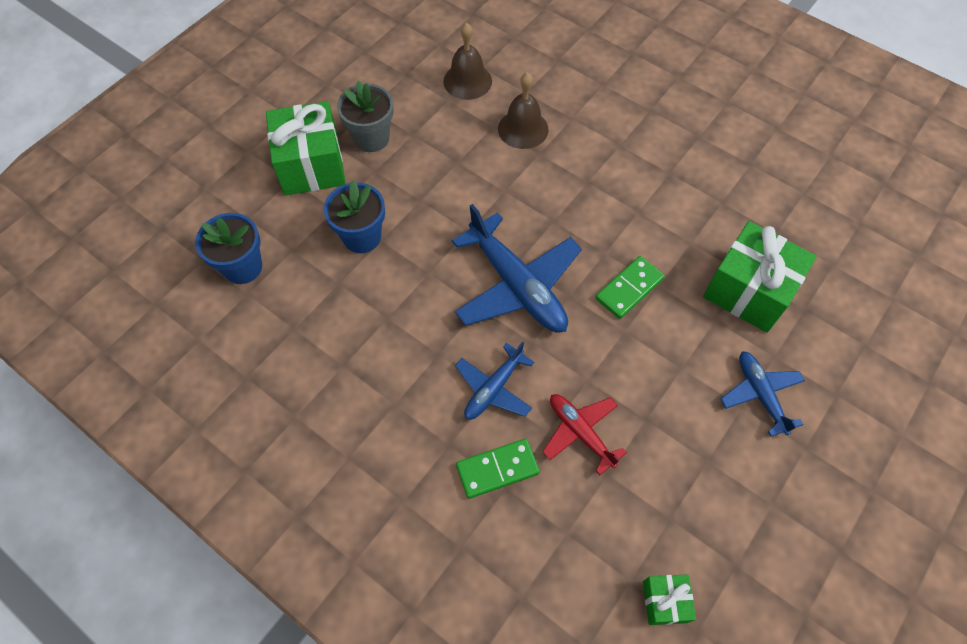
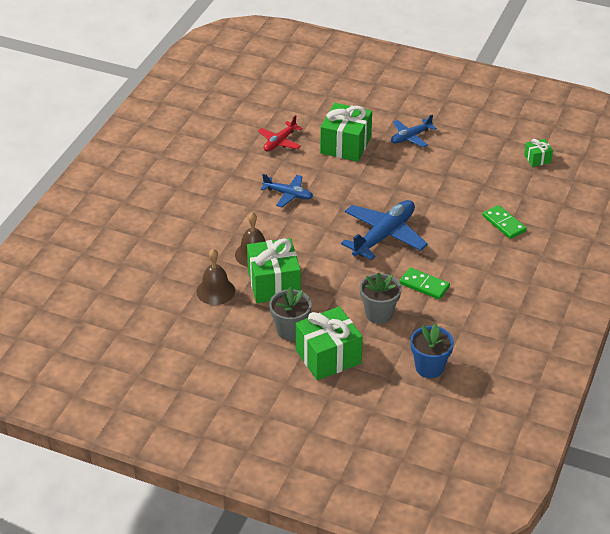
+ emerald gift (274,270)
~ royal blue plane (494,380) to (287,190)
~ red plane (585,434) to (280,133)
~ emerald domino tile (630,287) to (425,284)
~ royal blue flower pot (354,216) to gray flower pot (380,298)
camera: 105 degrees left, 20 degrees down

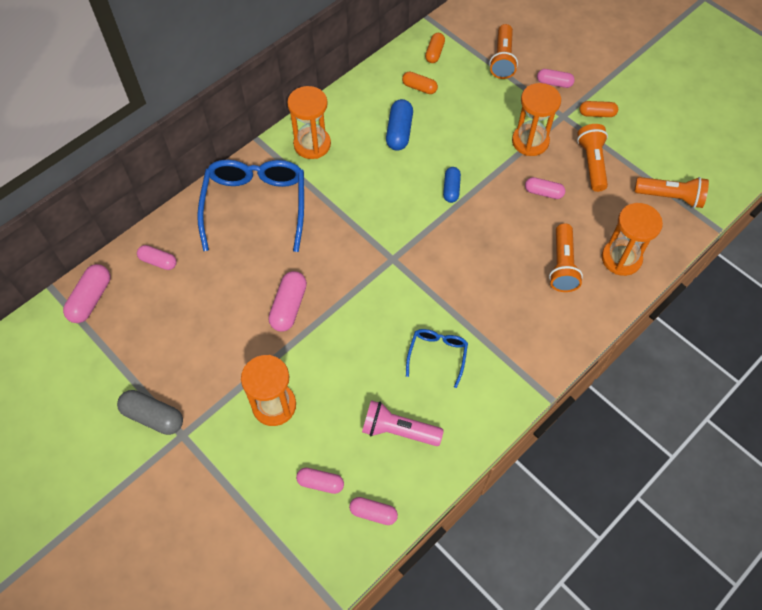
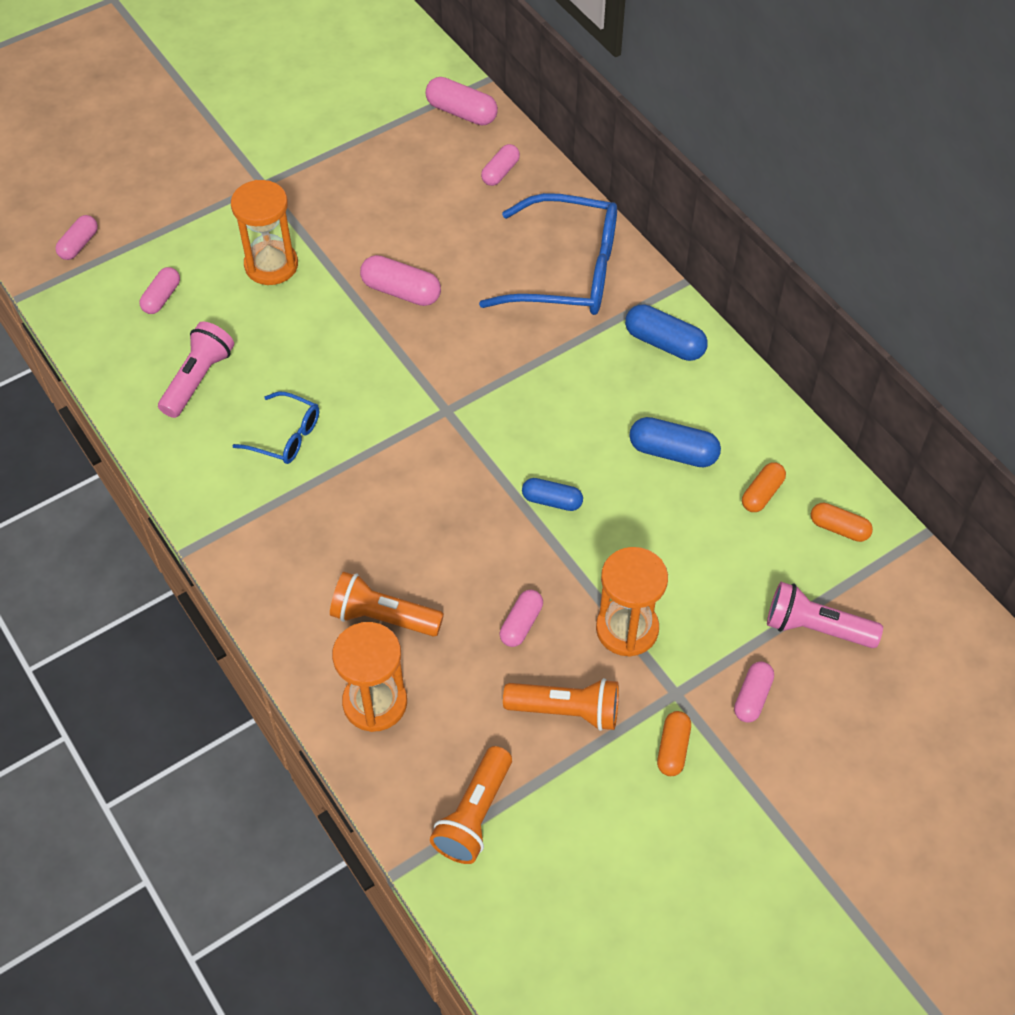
- gray pill shape (150,412)
~ rose-pink pill shape (373,511) to (76,237)
~ orange hourglass (309,122) to royal blue pill shape (666,332)
~ orange flashlight (503,51) to rose-pink flashlight (825,615)
camera: 100 degrees right, 5 degrees down

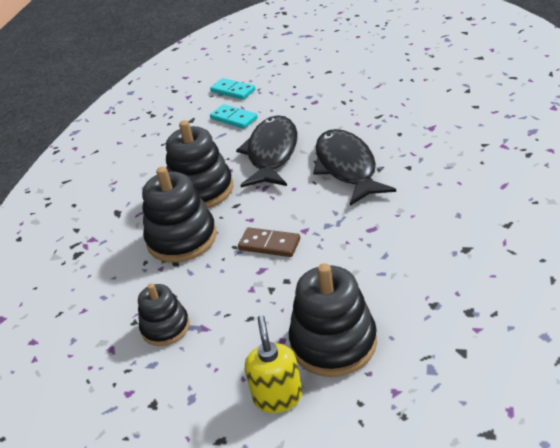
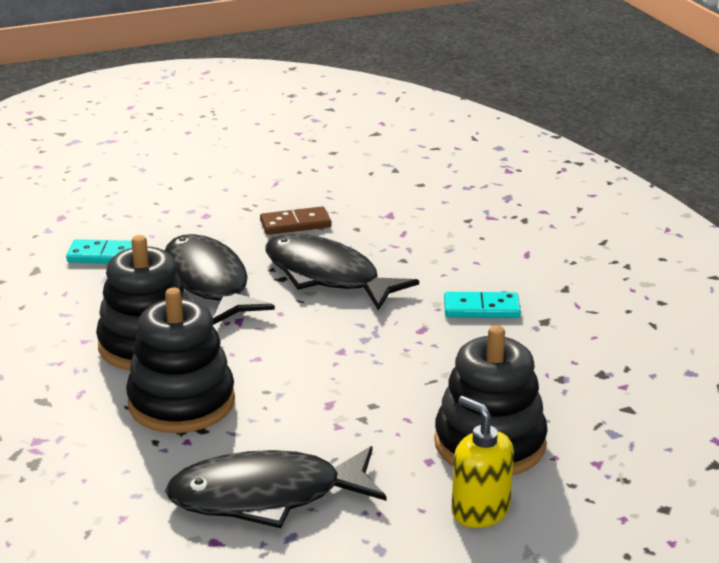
~ turquoise domino tile (232,89) to (482,305)
~ russet domino tile (269,242) to (296,220)
~ ebony stacking toy (164,314) to ebony fish (276,487)
camera: 40 degrees left, 10 degrees down

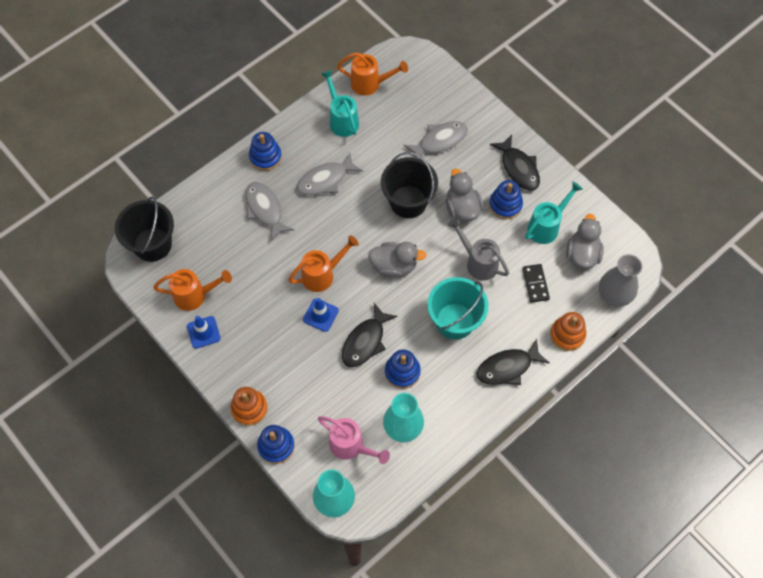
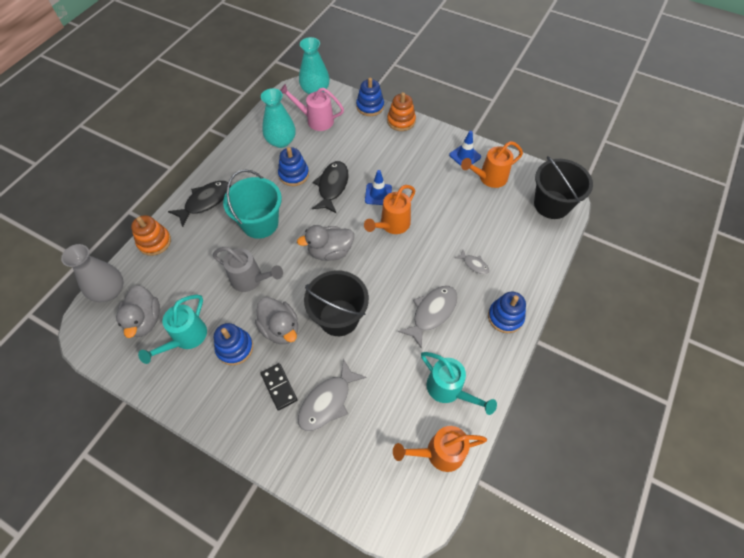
- ebony fish (515,162)
~ ebony domino tile (536,283) to (279,387)
~ gray fish (269,212) = (472,262) x0.52
camera: 160 degrees right, 5 degrees down

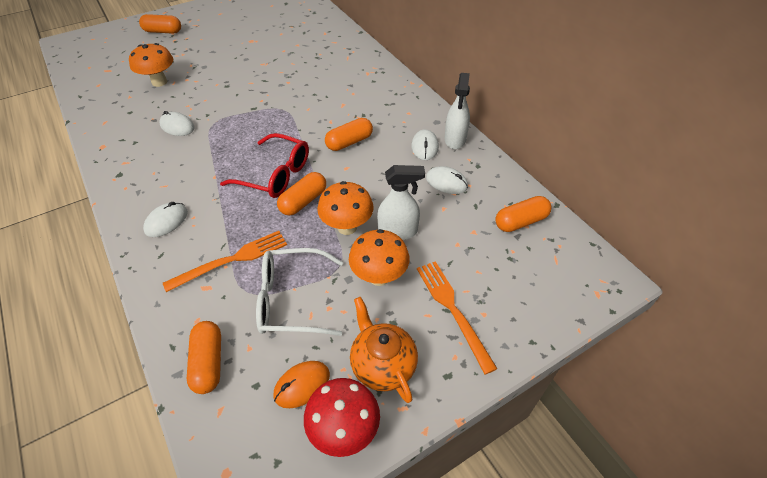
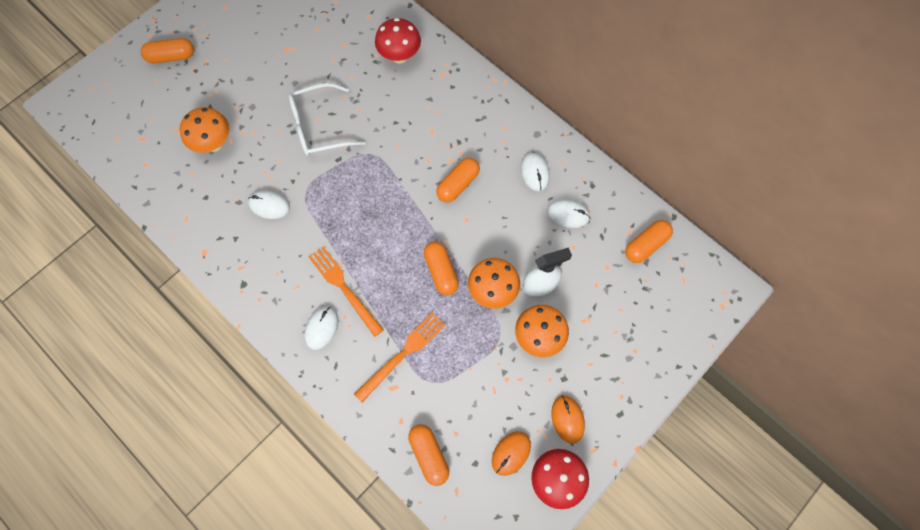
- red eyeglasses (264,165)
- white spray bottle (457,111)
+ red toadstool (398,41)
~ white eyeglasses (299,292) to (327,119)
~ orange dinner fork (457,318) to (346,291)
~ orange teapot (384,350) to orange PC mouse (568,419)
~ orange pill shape (301,194) = (441,268) 45 degrees counterclockwise
camera: 15 degrees left, 20 degrees up

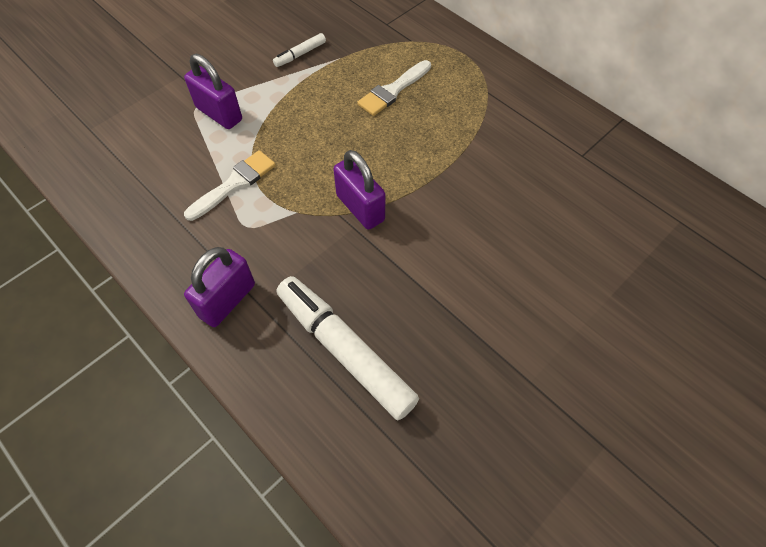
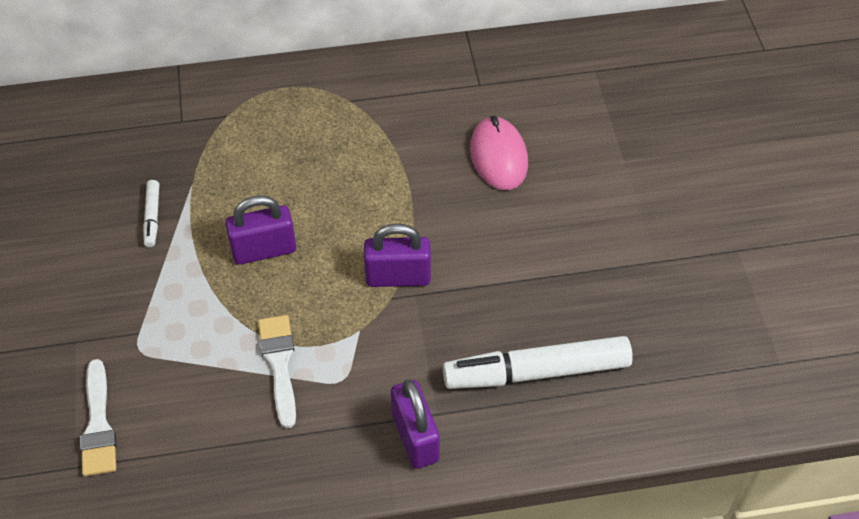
+ rose-pink PC mouse (499,153)
~ violet padlock (213,91) to (260,230)
~ white brush (394,88) to (98,418)
camera: 55 degrees left, 5 degrees down

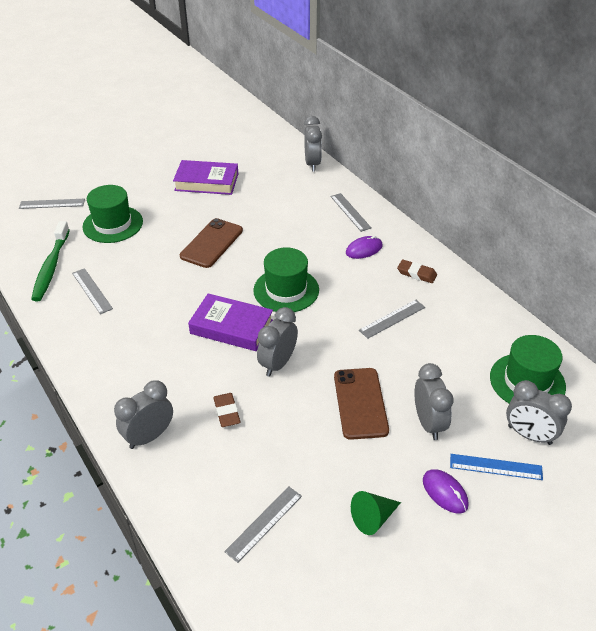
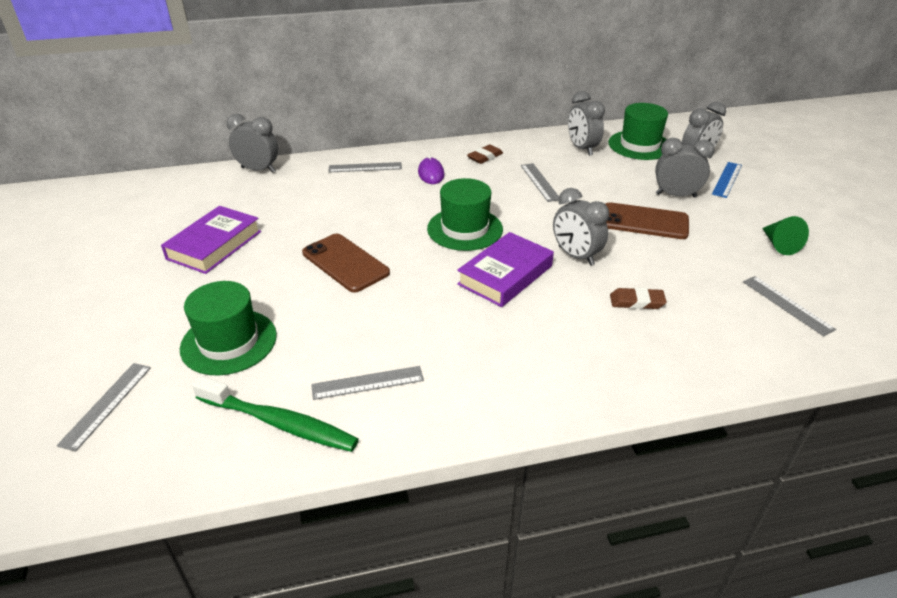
- violet PC mouse (446,491)
~ gray clock (143,414) to (586,123)
camera: 70 degrees left, 5 degrees down

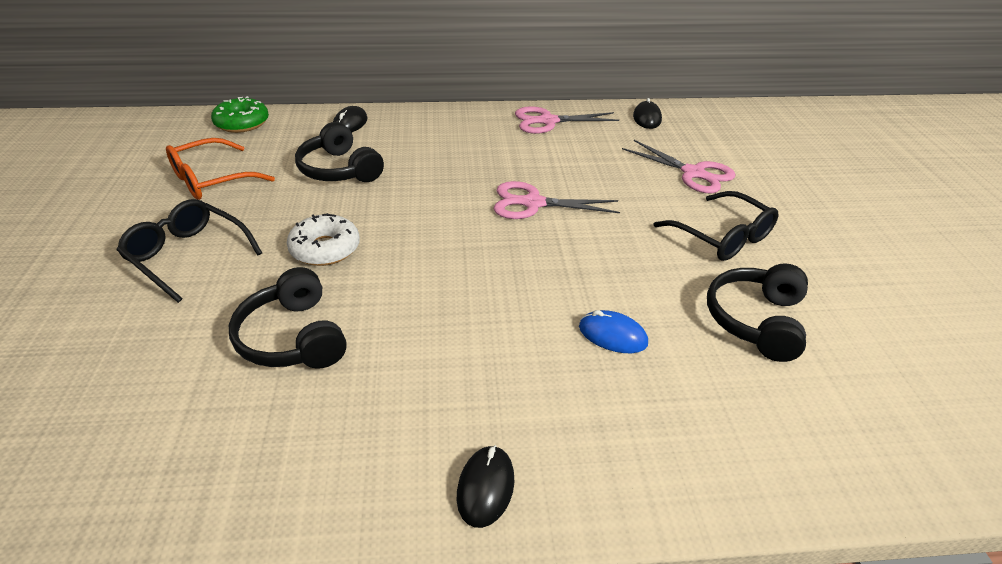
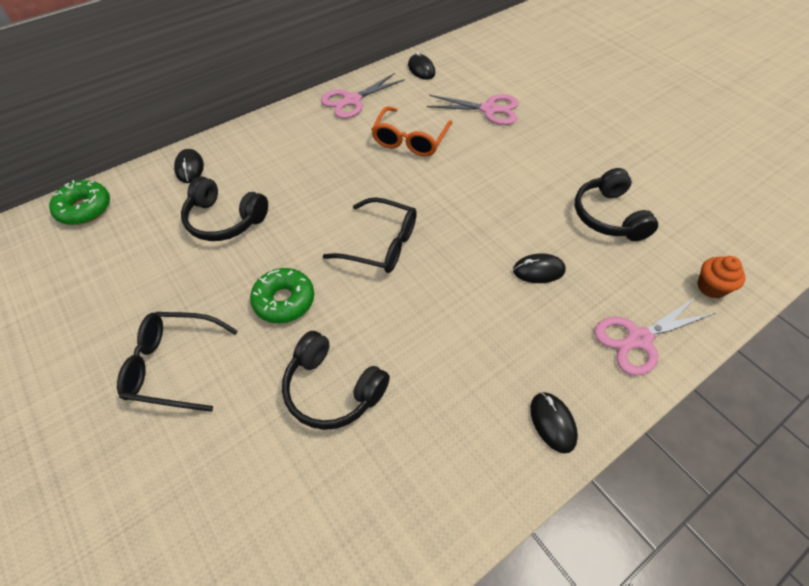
+ orange muffin (721,277)
~ orange eyeglasses (220,169) to (411,131)
~ rose-pink pair of scissors (557,200) to (654,336)
~ ebony eyeglasses (716,226) to (370,235)
~ white donut (323,239) to emerald donut (282,295)
~ royal blue PC mouse (613,331) to ebony PC mouse (539,268)
camera: 30 degrees left, 15 degrees up

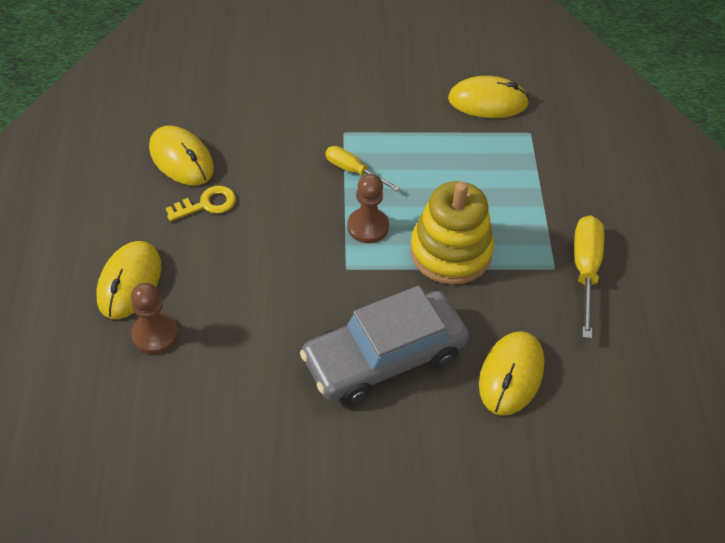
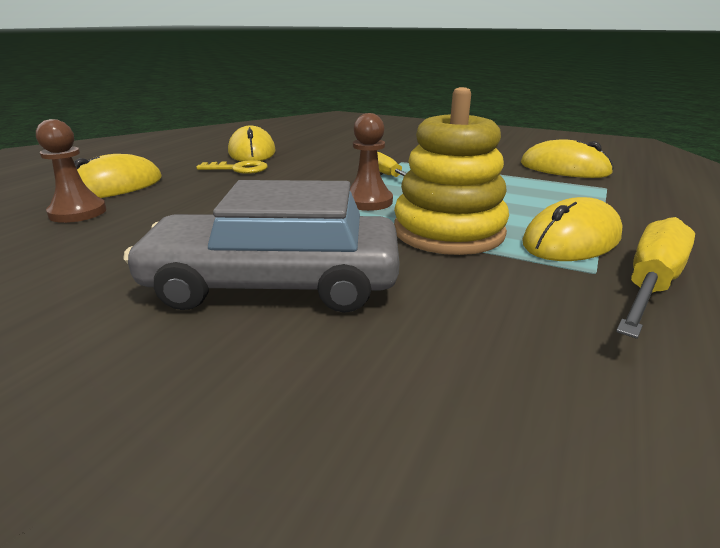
~ bright yellow PC mouse (512,373) to (572,229)
camera: 30 degrees right, 25 degrees down

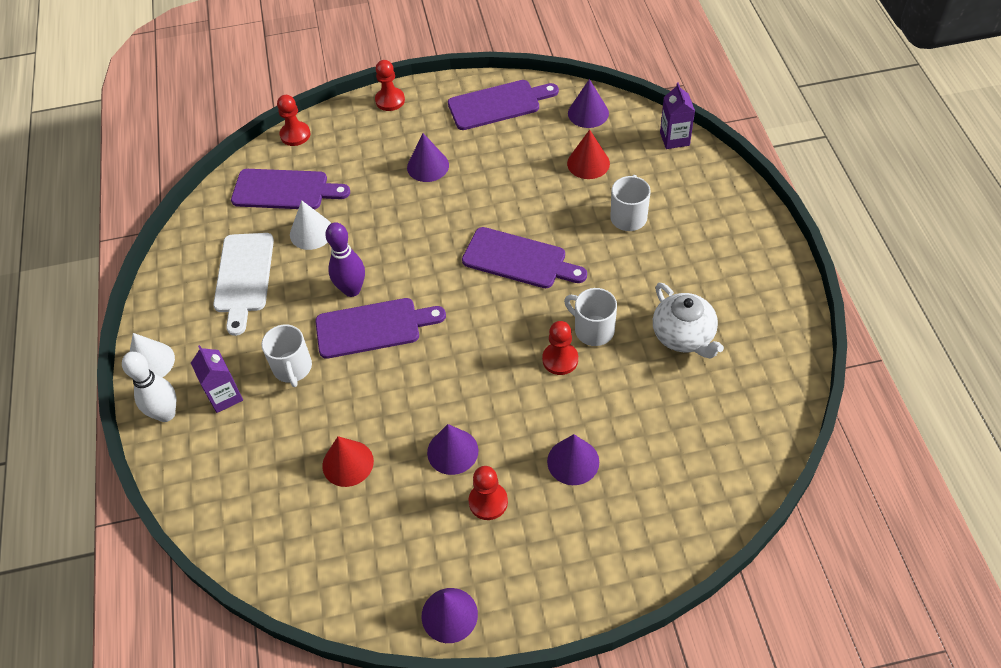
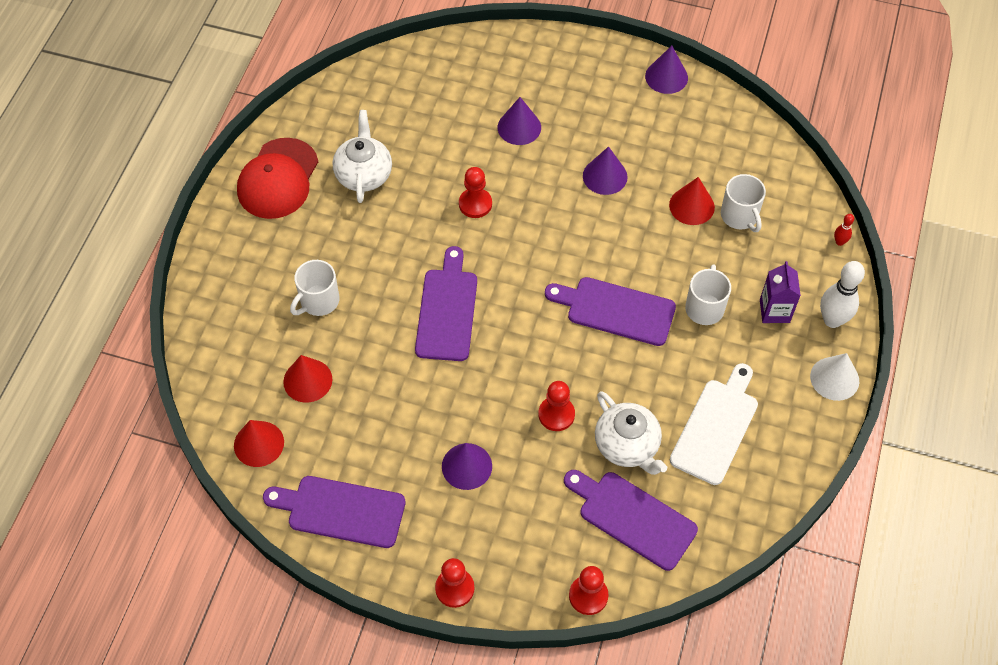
- violet bowling pin (345,259)
- violet juice carton (677,115)
+ red baseball cap (277,178)
+ red bowling pin (844,230)
~ red game pawn (488,493) to (556,406)
~ white tea mug (590,317) to (743,203)
~ white cone (310,225) to white teapot (631,433)
~ violet cone (588,103) to red cone (259,443)
~ violet bread board (524,257) = (446,303) 45 degrees clockwise
camera: 155 degrees left, 5 degrees up

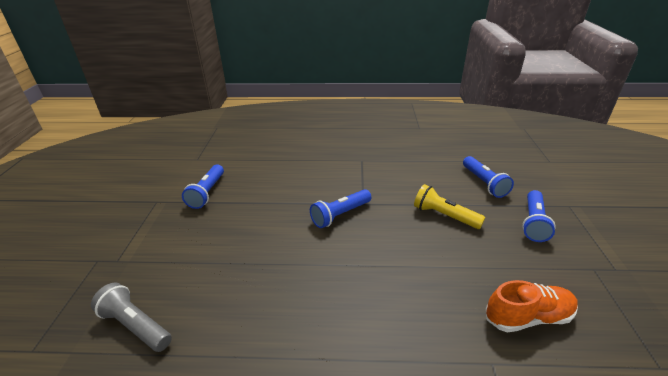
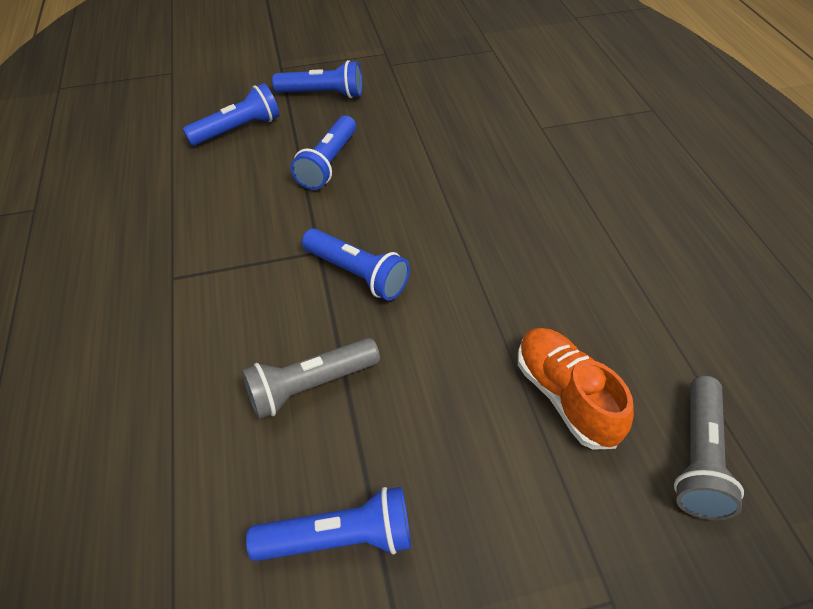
+ gray flashlight (311,378)
~ orange shoe (532,306) to (576,388)
~ bright yellow flashlight (449,206) to royal blue flashlight (323,153)
camera: 105 degrees left, 15 degrees up

